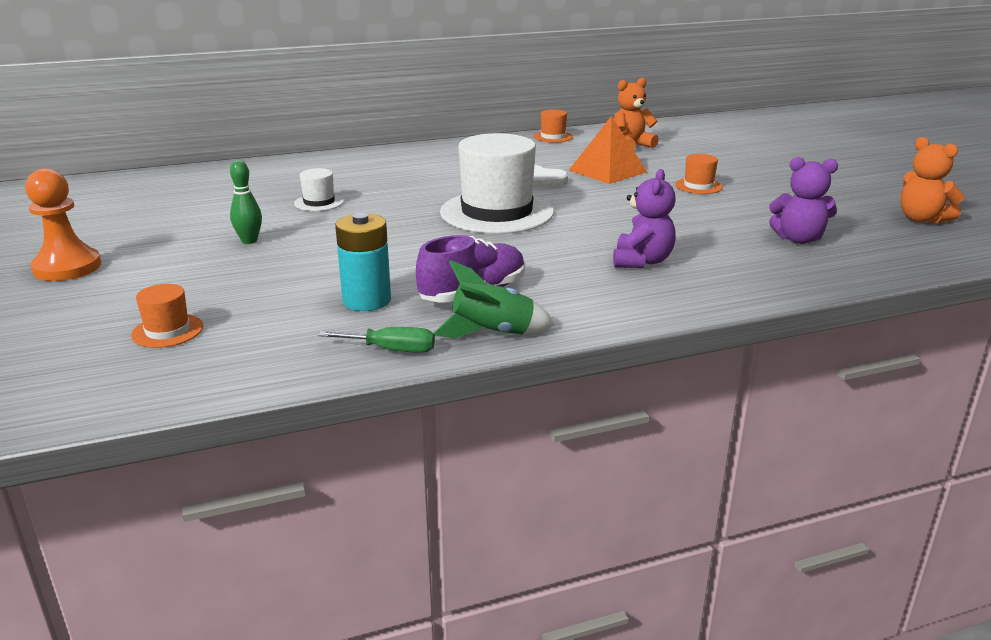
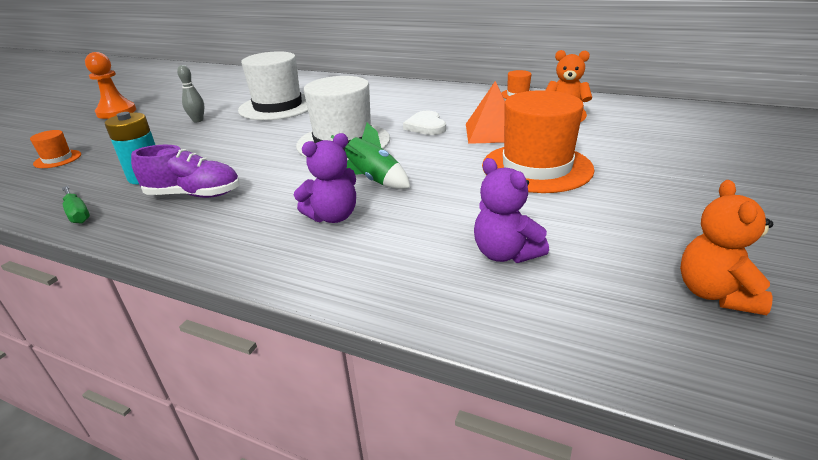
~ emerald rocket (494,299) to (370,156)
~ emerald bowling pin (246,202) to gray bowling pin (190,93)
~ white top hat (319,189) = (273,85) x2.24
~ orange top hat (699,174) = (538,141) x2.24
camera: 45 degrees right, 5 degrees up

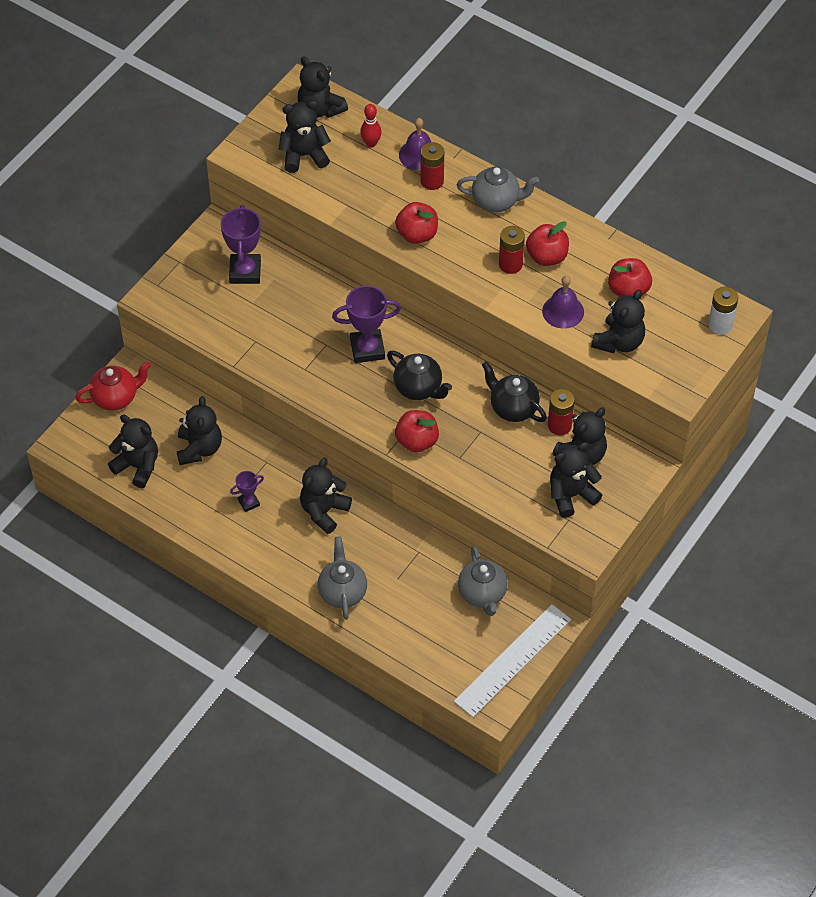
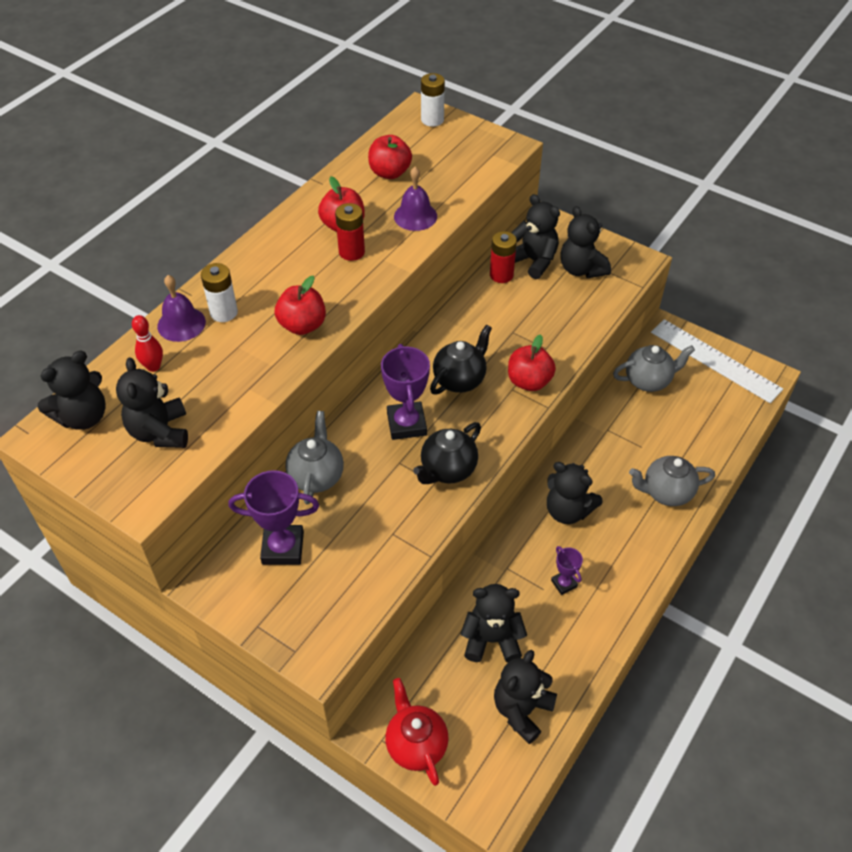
- ebony teddy (618,321)
~ gray teapot (498,189) to (314,458)
~ ebony teapot (514,392) to (447,453)
~ red AA battery (432,166) to white AA battery (219,292)
camera: 90 degrees left, 5 degrees down

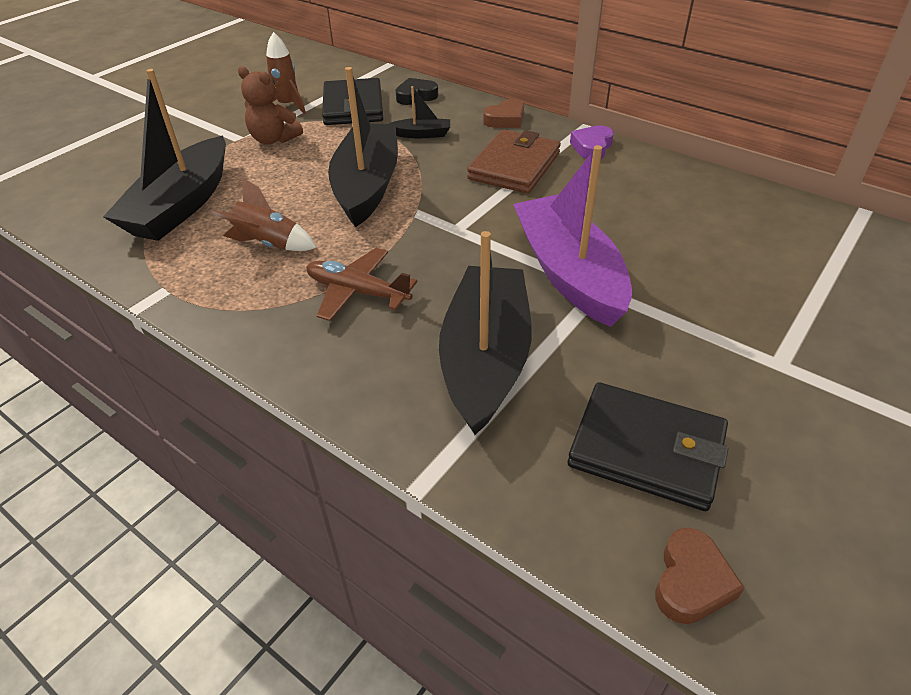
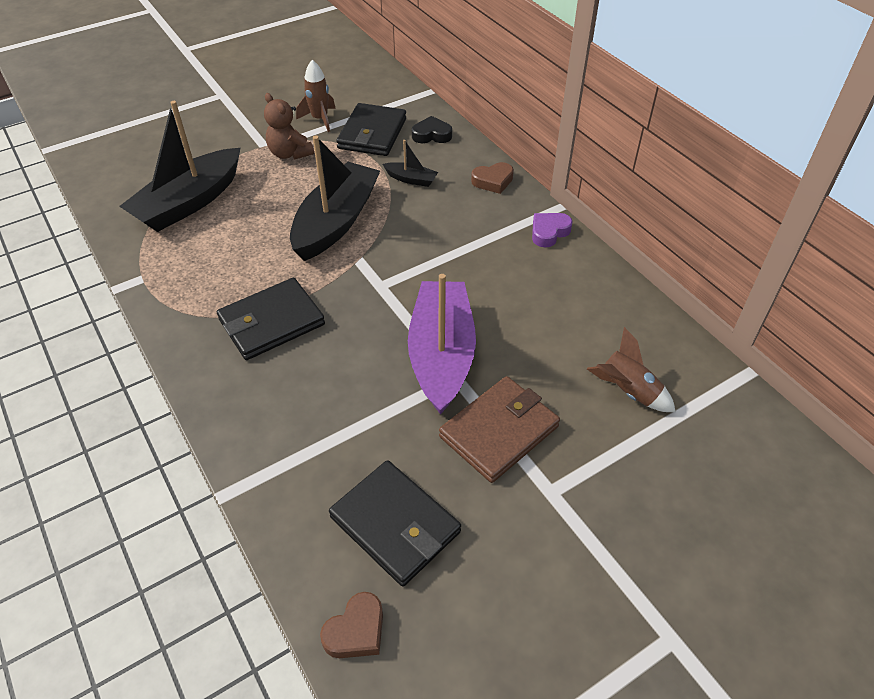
- ebony sailboat (485,333)
~ russet rocket (264,214) to (631,369)
~ russet billfold (514,161) to (499,429)
~ russet plane (362,284) to ebony billfold (271,319)
camera: 20 degrees right, 5 degrees up

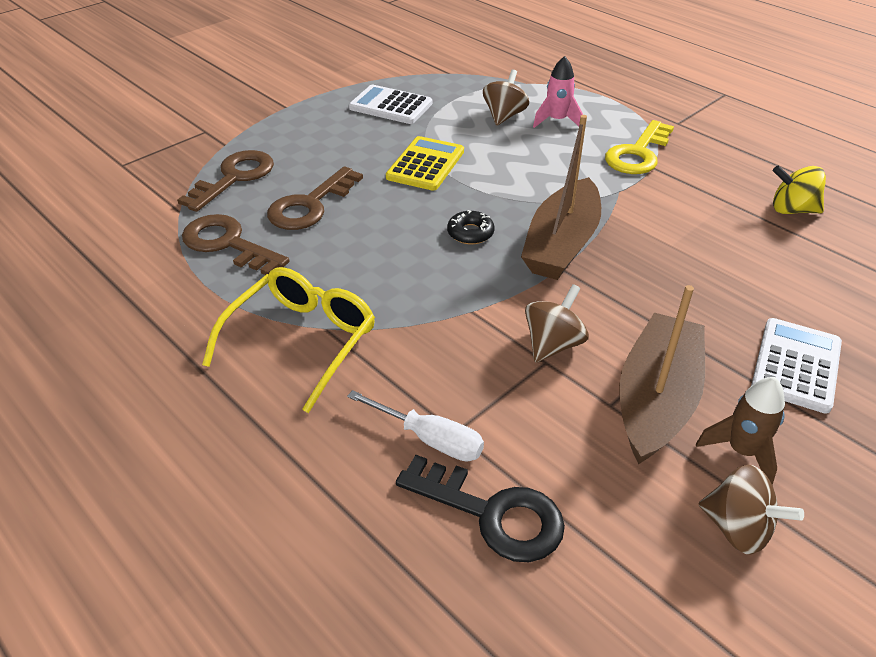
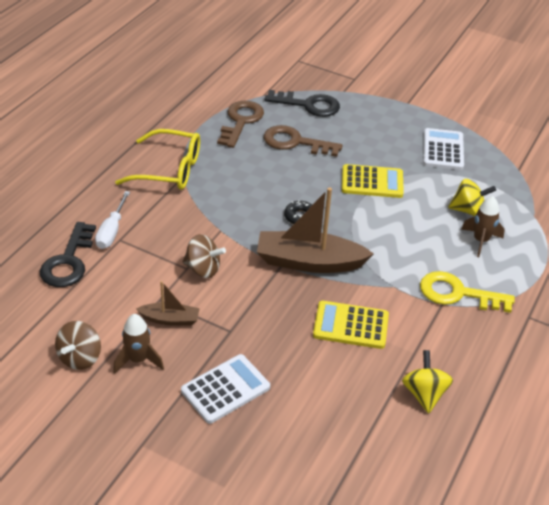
+ bright yellow calculator (351,325)
~ russet key (225,181) to ebony key (302,103)
~ russet toy top (506,98) to bright yellow toy top (472,197)
~ rose-pink rocket (558,92) to russet rocket (483,226)
~ white calculator (796,366) = (225,389) 45 degrees counterclockwise
~ russet sailboat (662,374) = (168,303) x0.51
camera: 70 degrees right, 0 degrees up

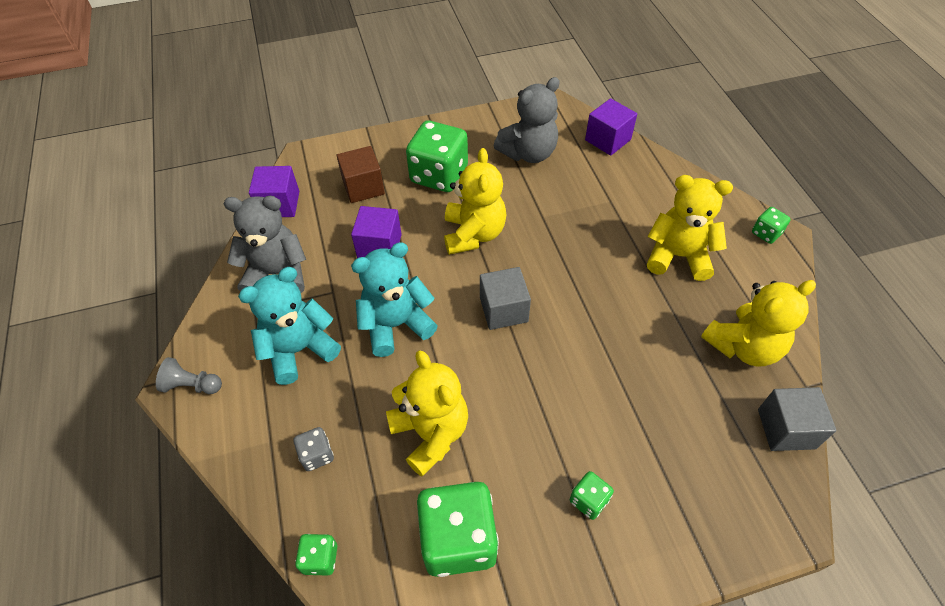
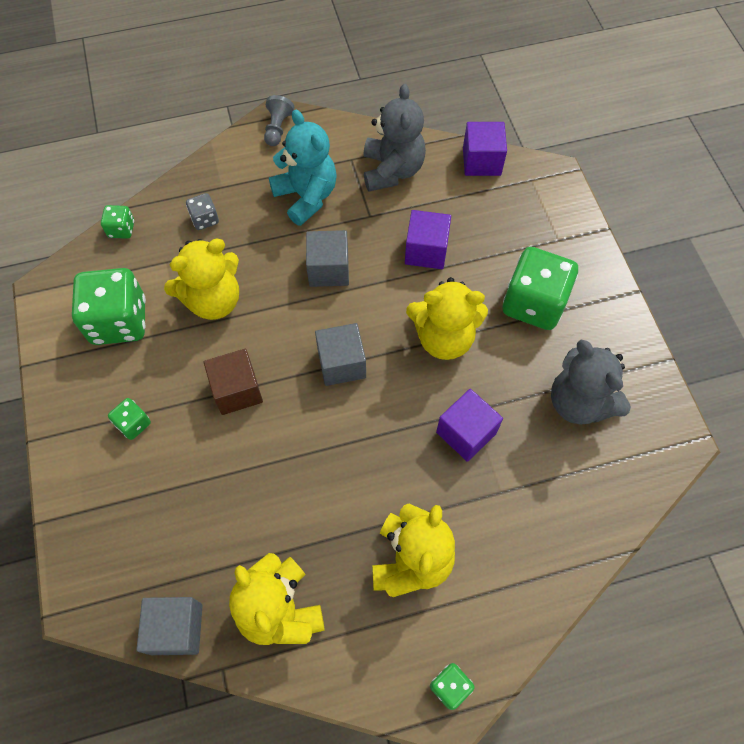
~ russet solid cube (361,174) to (233,382)
~ violet solid cube (611,127) to (469,425)
~ turquoise teddy (394,299) to gray solid cube (327,258)
camera: 90 degrees right, 10 degrees up

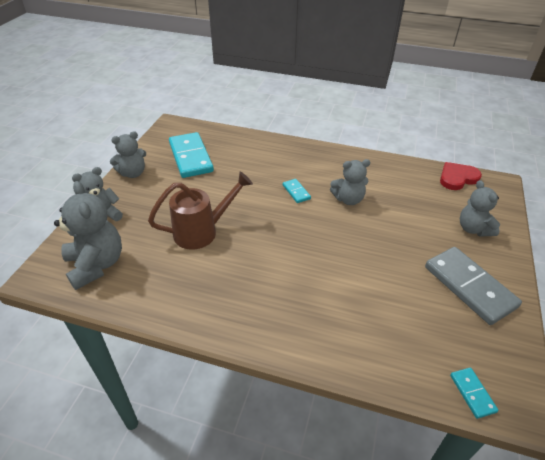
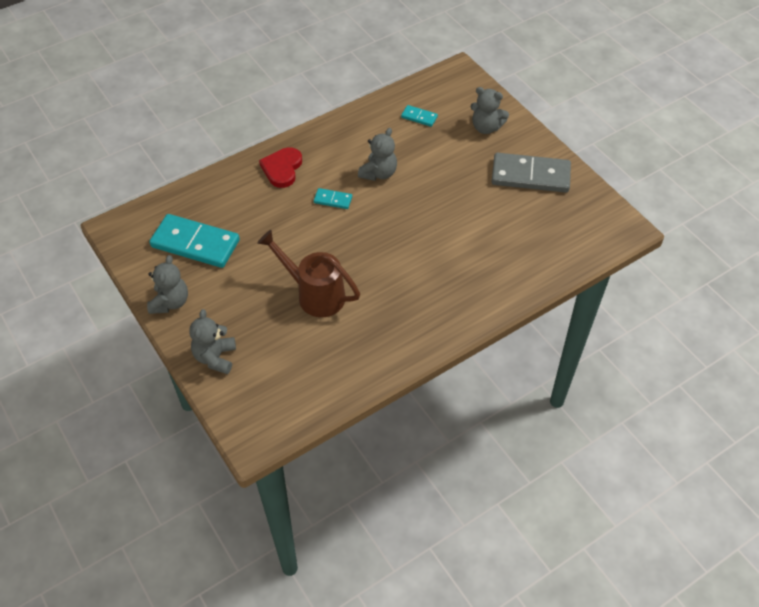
- gray teddy (88,235)
~ red love heart (461,176) to (280,167)
~ turquoise domino tile (474,393) to (419,116)
~ russet watering pot (200,210) = (308,273) 75 degrees counterclockwise
camera: 50 degrees left, 10 degrees up

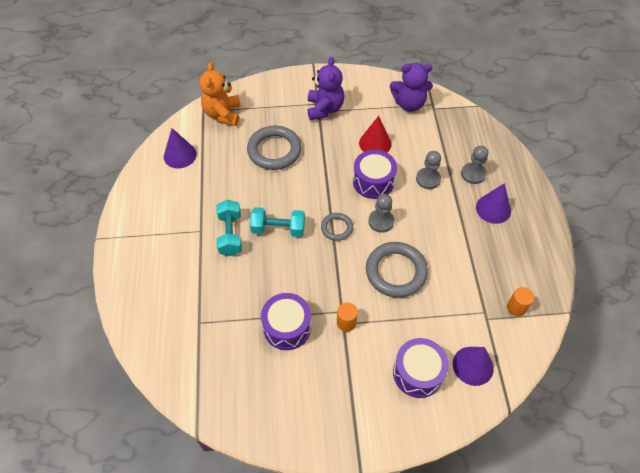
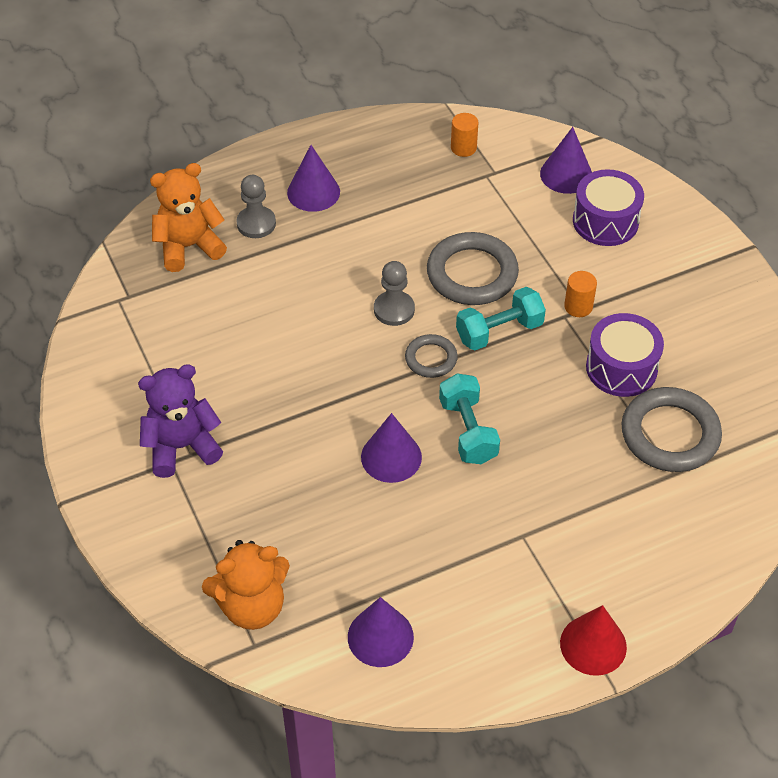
- violet drum (375,174)
- violet teddy (411,87)
- gray game pawn (428,170)
+ orange teddy (188,217)
+ violet cone (391,448)
~ turquoise dumbbell (229,228) to (501,319)
~ gray ring (274,148) to (671,429)
~ red cone (375,134) to (593,640)
camera: 110 degrees left, 5 degrees down

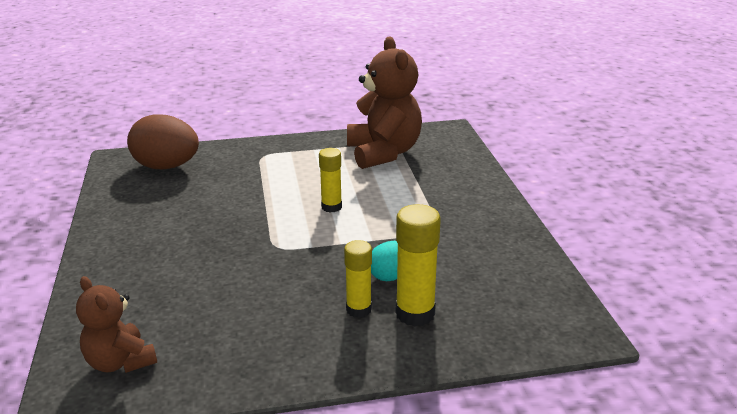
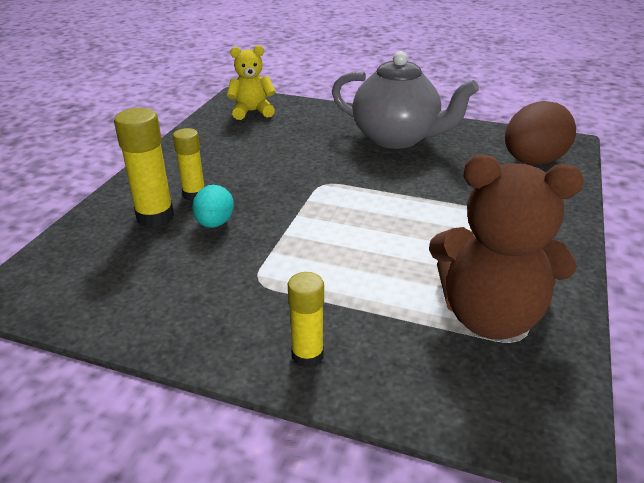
+ gray teapot (405,100)
~ bright yellow stick of glue (330,180) to (306,320)
~ russet teddy (116,324) to bright yellow teddy (251,82)
camera: 120 degrees right, 5 degrees up

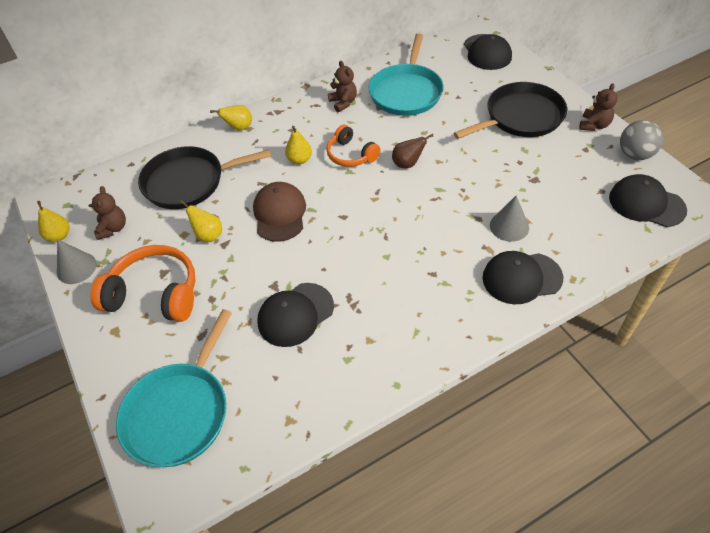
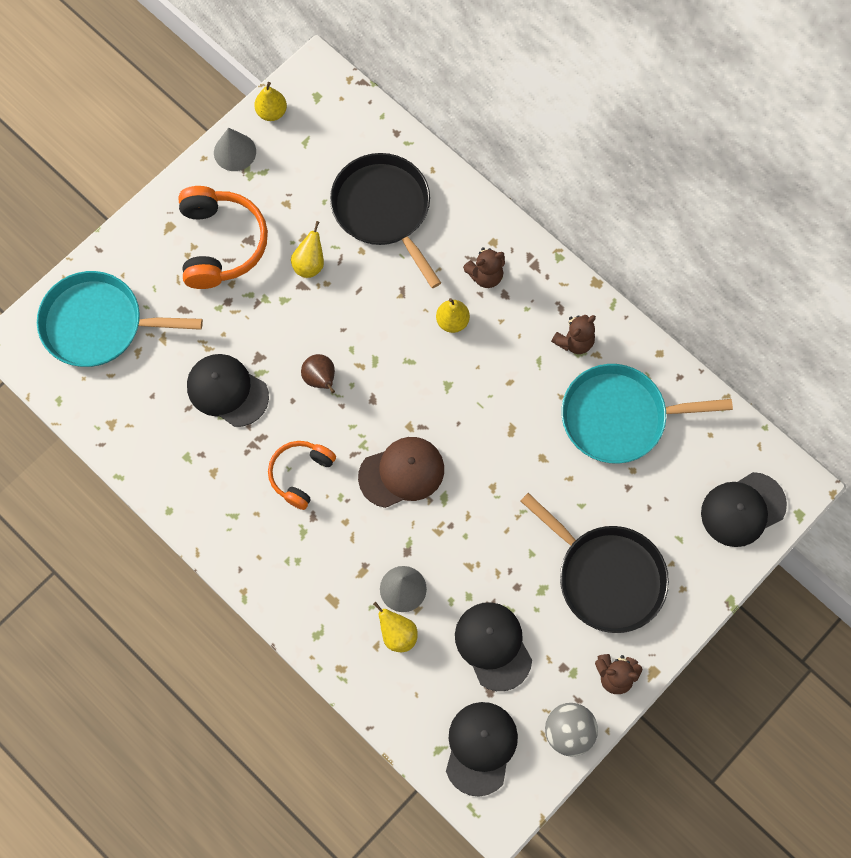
~ russet teddy (107,213) to (484,267)
~ bright yellow toy pear (231,118) to (395,627)
~ russet baseball cap (279,212) to (401,472)
~ orange headphones (353,145) to (302,475)
~ russet toy pear (413,151) to (318,373)
~ ebony baseball cap (523,277) to (493,646)
camera: 70 degrees right, 20 degrees up

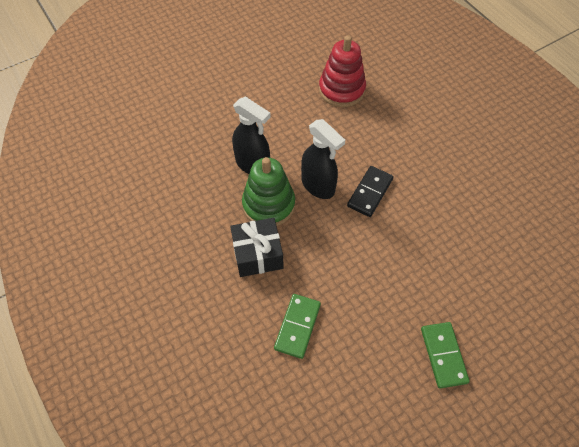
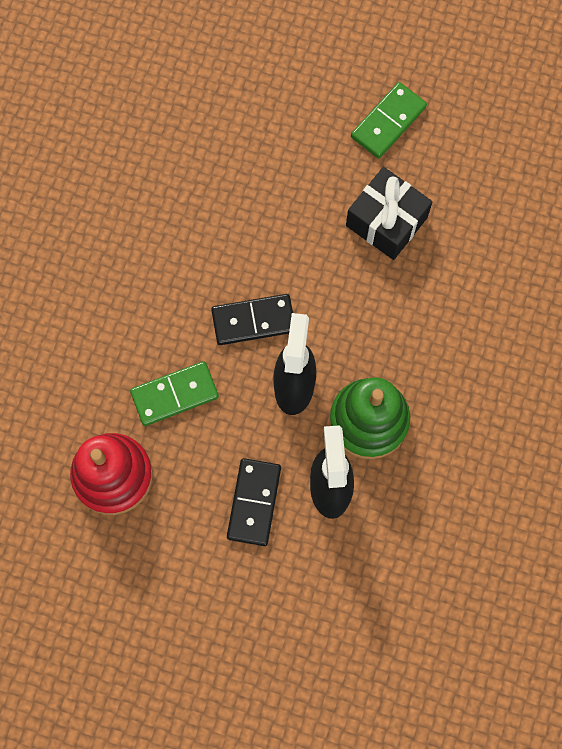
+ ebony domino tile (254,502)
~ ebony gift (257,247) to (389,213)
~ emerald domino tile (297,326) to (174,393)
camera: 130 degrees left, 15 degrees up

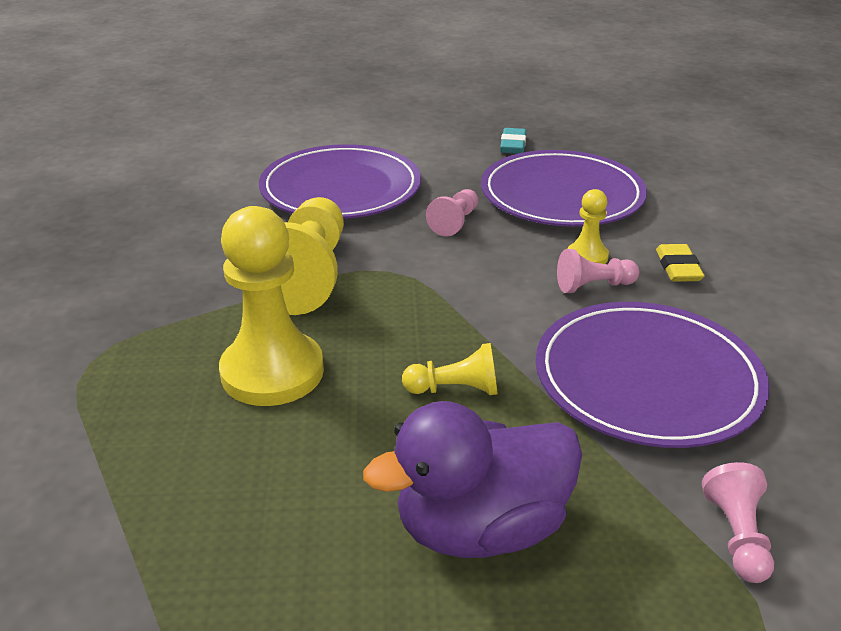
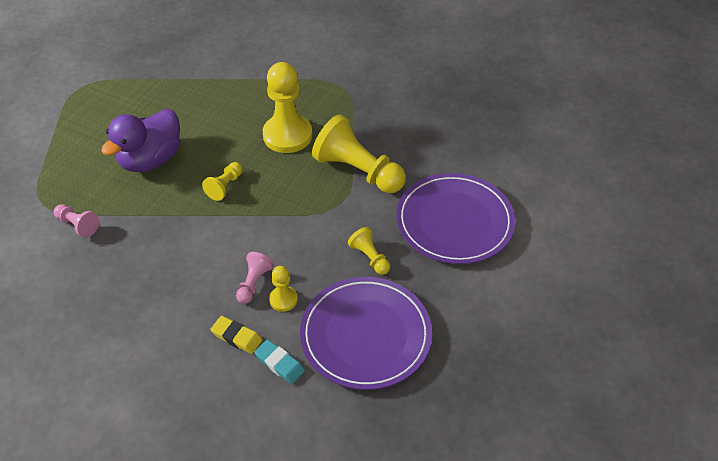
- violet flat dish (652,375)
~ turquoise eraser (513,141) to (279,362)
~ rose-pink game pawn (452,212) to bright yellow game pawn (369,251)
~ violet toy duck (472,479) = (141,140) 150 degrees counterclockwise
camera: 120 degrees right, 15 degrees up

